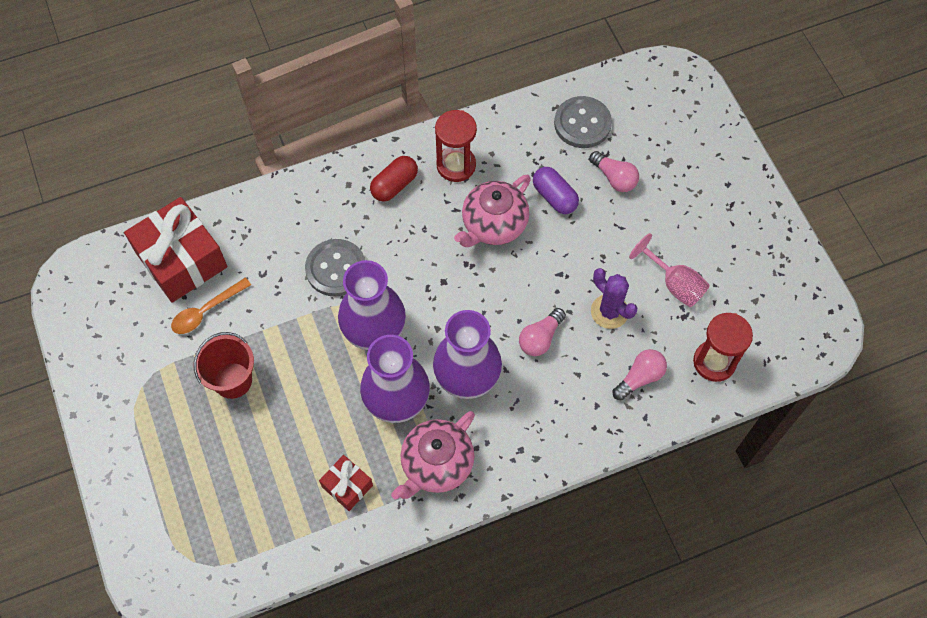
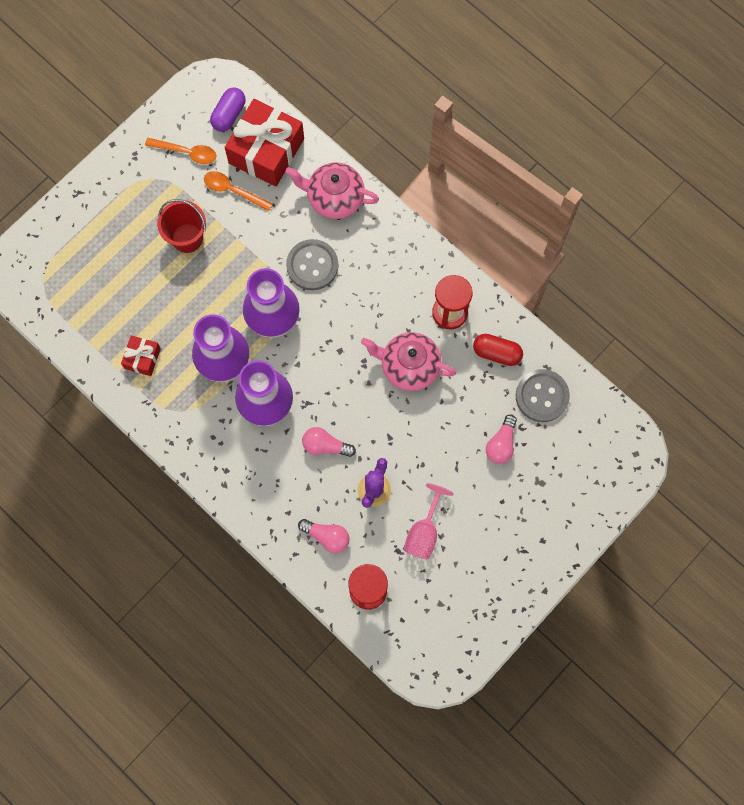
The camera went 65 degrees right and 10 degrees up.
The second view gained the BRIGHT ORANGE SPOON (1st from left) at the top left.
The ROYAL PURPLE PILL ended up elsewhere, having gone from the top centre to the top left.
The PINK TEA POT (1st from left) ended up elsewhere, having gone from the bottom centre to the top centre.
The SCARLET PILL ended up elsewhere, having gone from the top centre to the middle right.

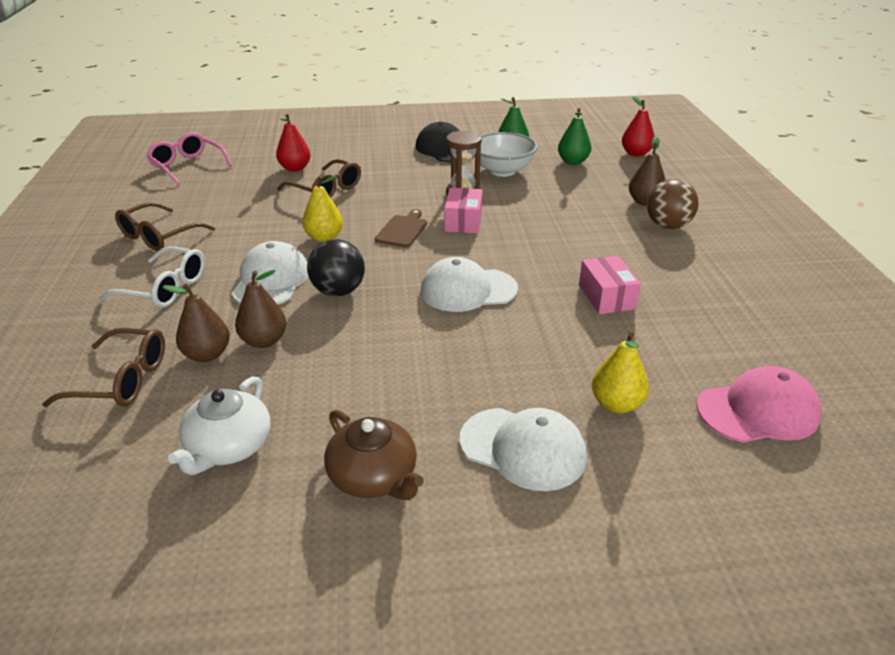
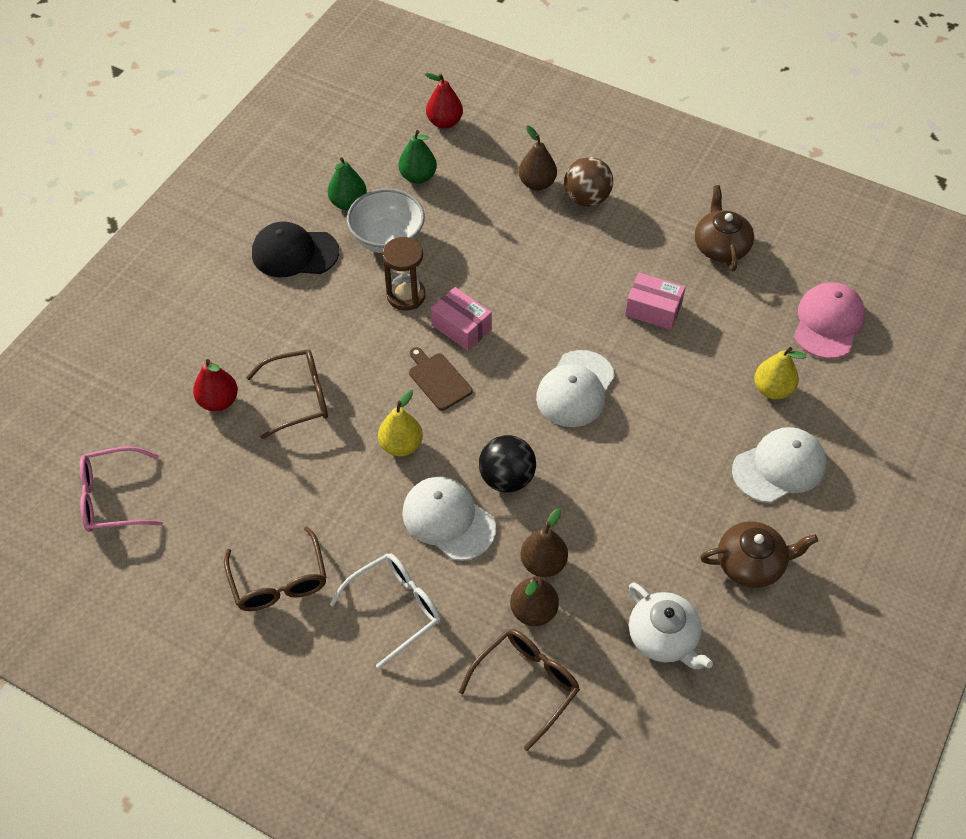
The camera went 55 degrees left and 20 degrees up.
The second view gained the RUSSET TEA POT (1st from left) at the top right.

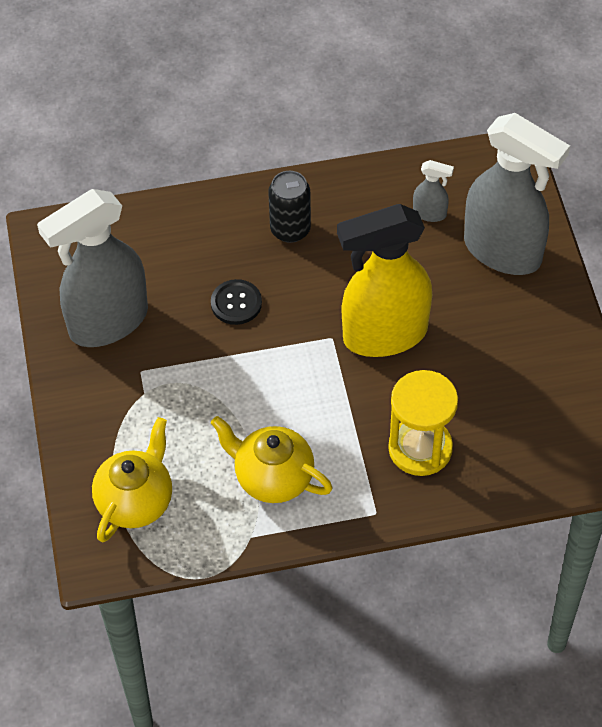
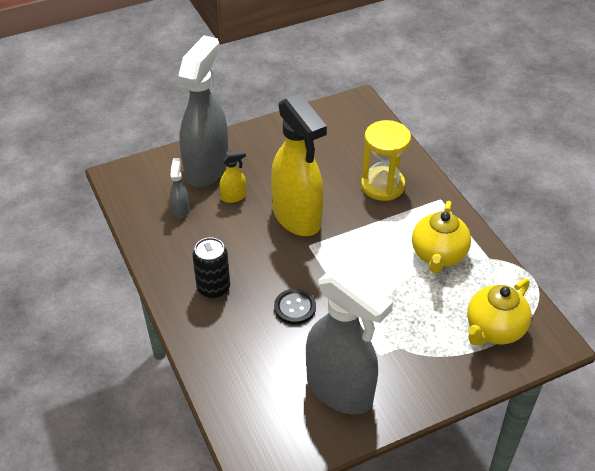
The camera went 105 degrees left and 10 degrees down.
The second view gained the YELLOW SPRAYER (1st from left) at the centre.
The YELLOW TEA POT (1st from left in the first image) at the middle left ended up facing another way, 60 degrees counterclockwise from before.

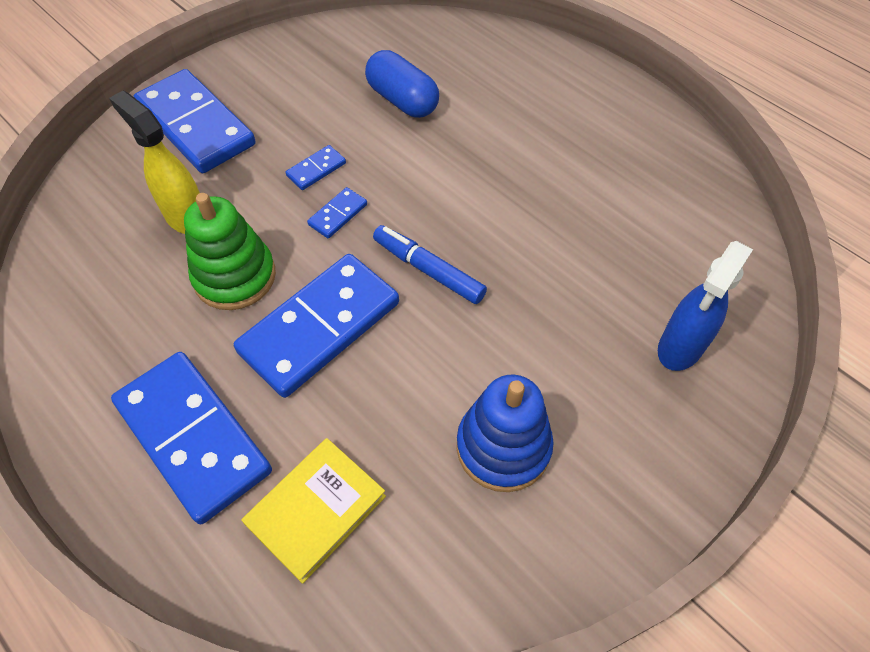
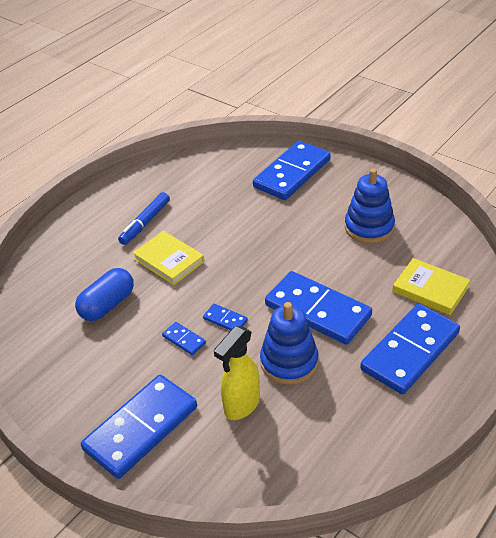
The camera went 95 degrees left and 15 degrees down.
The ROYAL BLUE MARKER PEN ended up elsewhere, having gone from the centre to the middle left.
The second view gained the YELLOW HARDBACK (1st from left) at the centre.
Where the ROYAL BLUE SPRAYER stood at the middle right, the ROYAL BLUE DOMINO (4th from left) came to stand at the top centre.
What was the LEAF-GREEN STACKING TOY at the middle left turned into the ROYAL BLUE STACKING TOY (1st from left) at the centre.

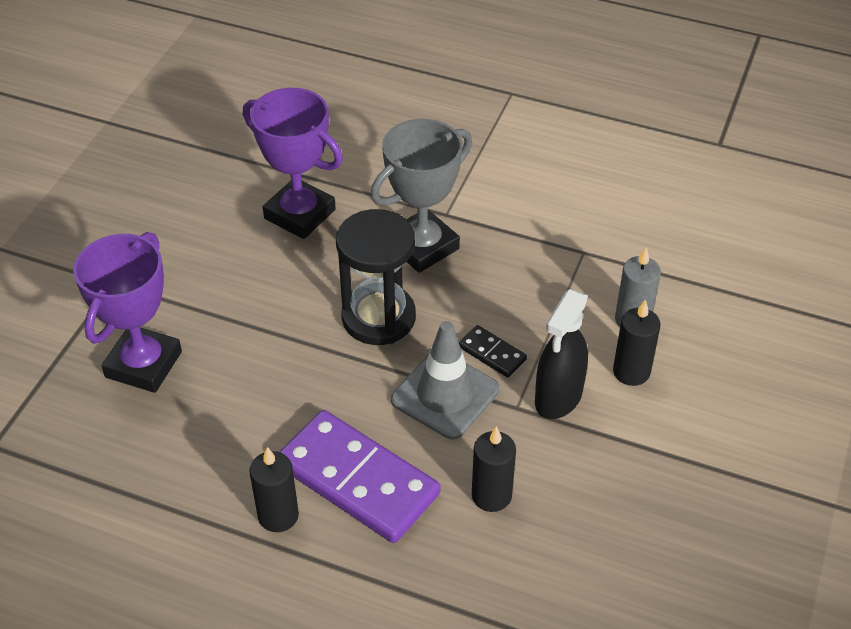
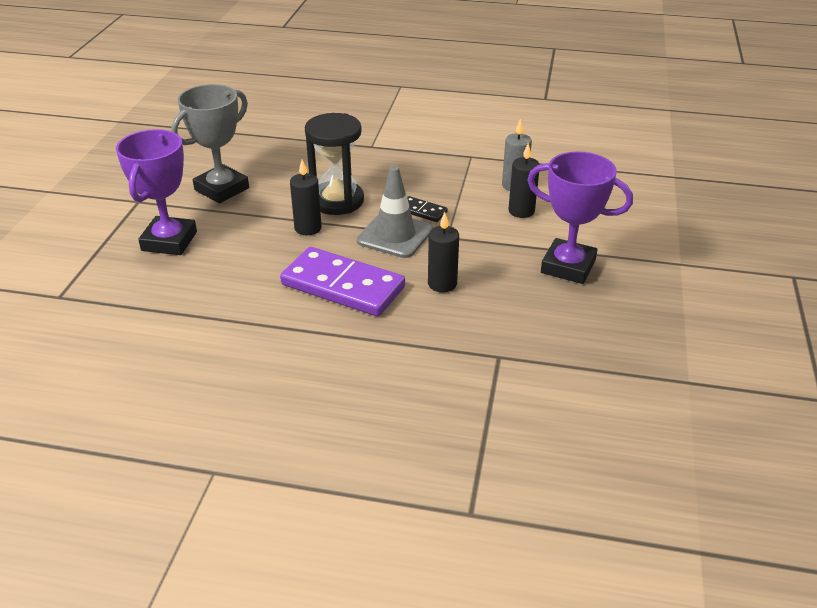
The camera went 10 degrees left and 10 degrees down.
The GRAY PRIZE CUP ended up elsewhere, having gone from the top centre to the top left.
The EBONY CANDLE (1st from left) ended up elsewhere, having gone from the bottom left to the top centre.
The ROYAL PURPLE PRIZE CUP (2nd from left) ended up elsewhere, having gone from the top centre to the middle right.
The second view lost the EBONY SPRAYER at the centre.

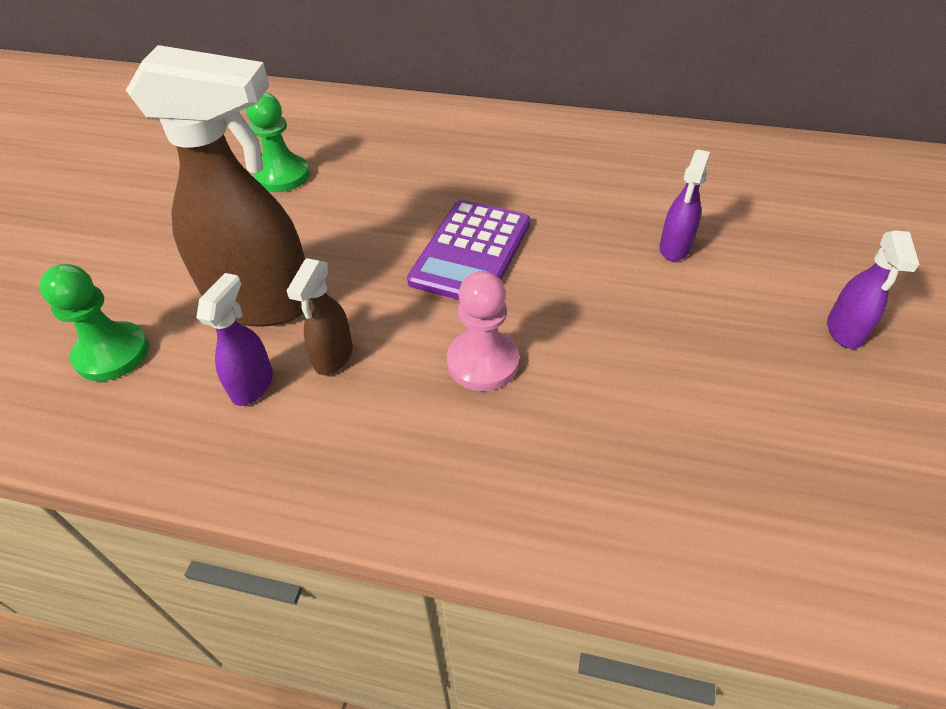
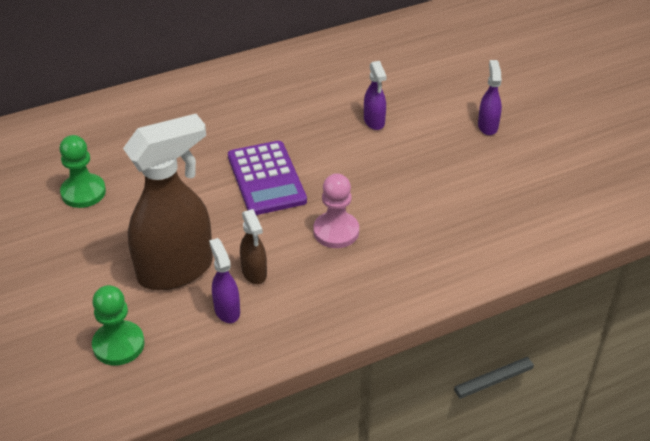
The camera went 40 degrees left and 5 degrees down.
The ROYAL PURPLE SPRAYER (3rd from left) at the middle right ended up facing another way, 150 degrees counterclockwise from before.

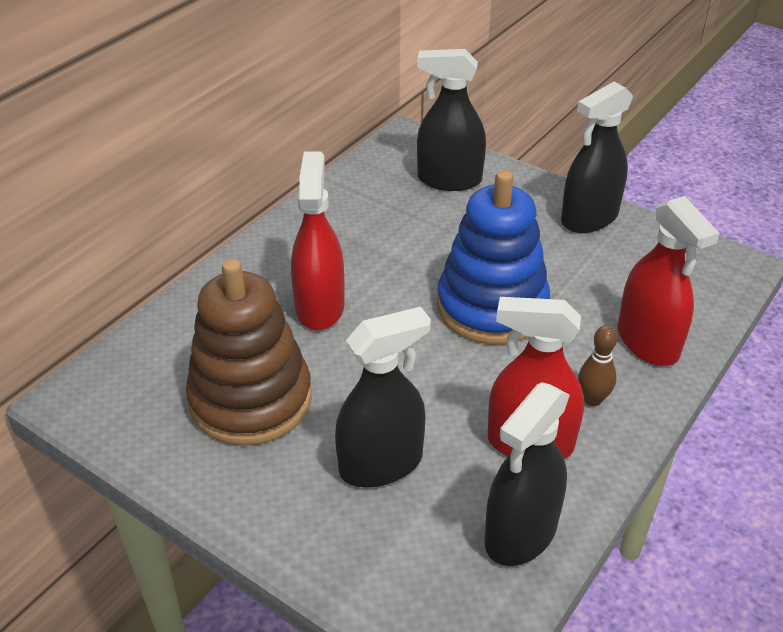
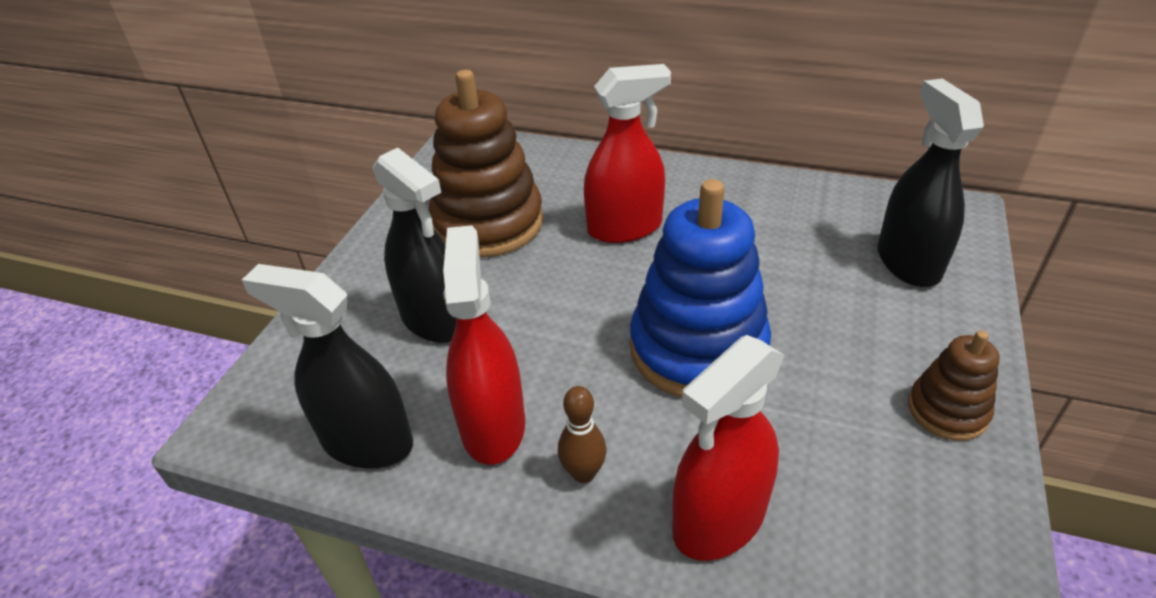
The camera went 75 degrees right and 0 degrees up.
Where the EBONY SPRAYER (4th from left) stood at the top right, the RUSSET STACKING TOY (2nd from left) came to stand at the middle right.

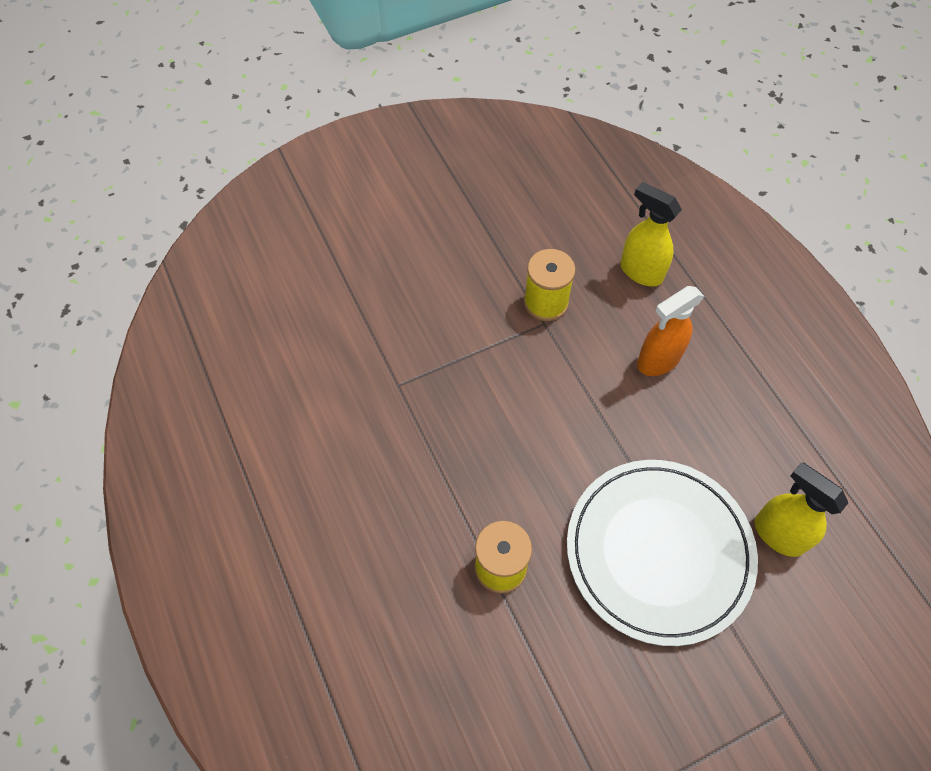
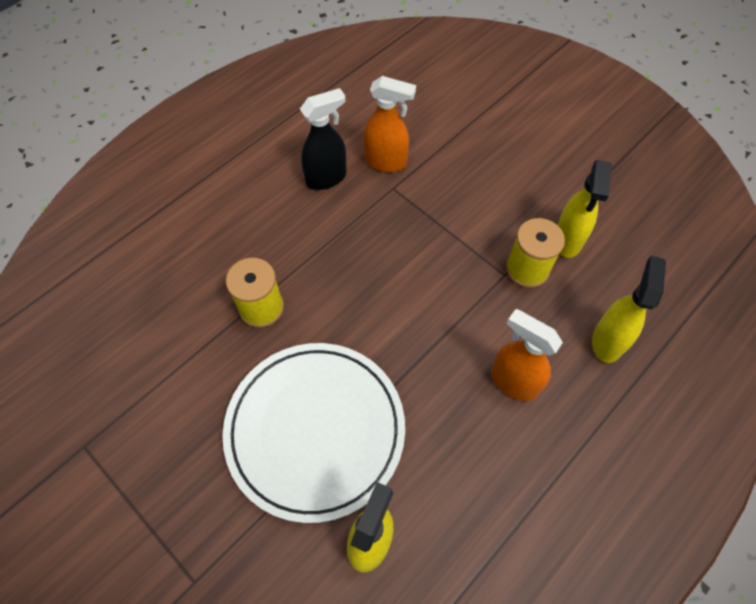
The camera went 70 degrees right and 0 degrees up.
The second view gained the EBONY SPRAYER at the top centre.
The second view gained the BRIGHT ORANGE SPRAYER (1st from left) at the top centre.
The second view gained the YELLOW SPRAYER (2nd from left) at the middle right.

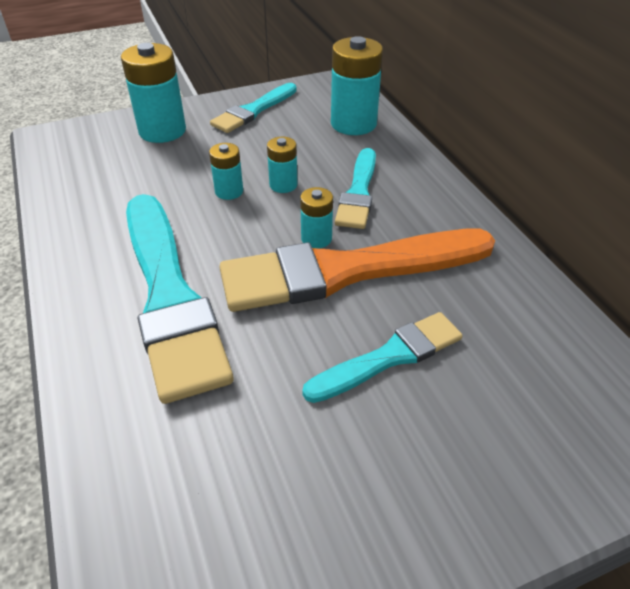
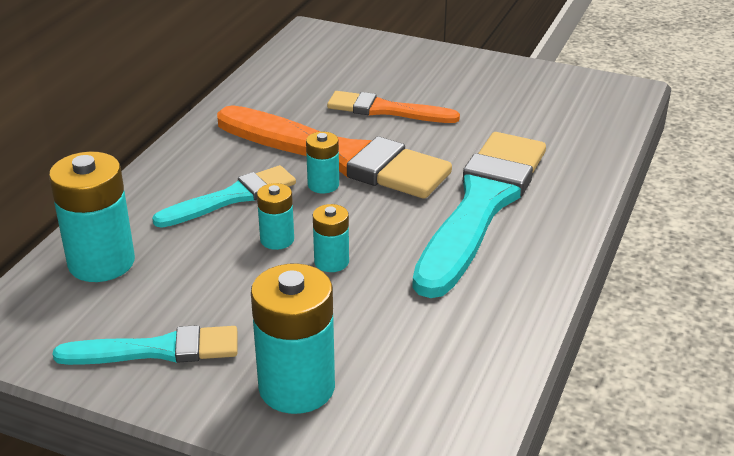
The camera went 135 degrees left and 10 degrees down.
What was the TEAL BRUSH (4th from left) at the centre turned into the BRIGHT ORANGE BRUSH (2nd from left) at the top centre.

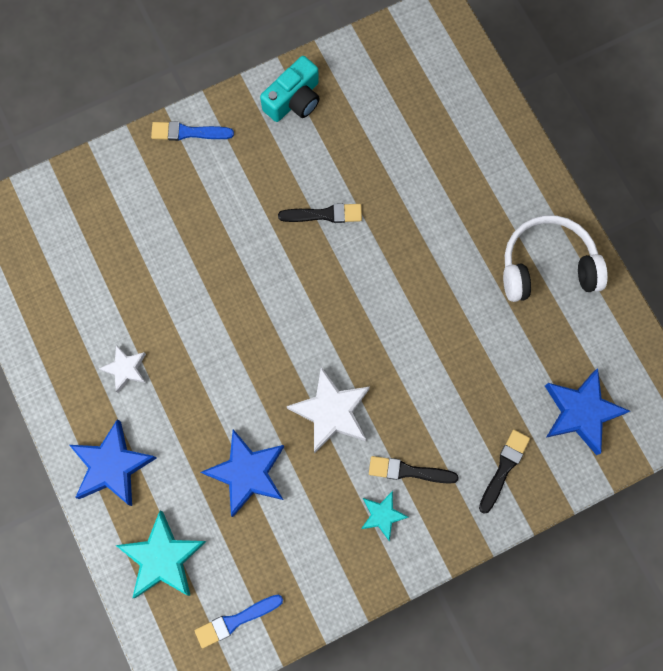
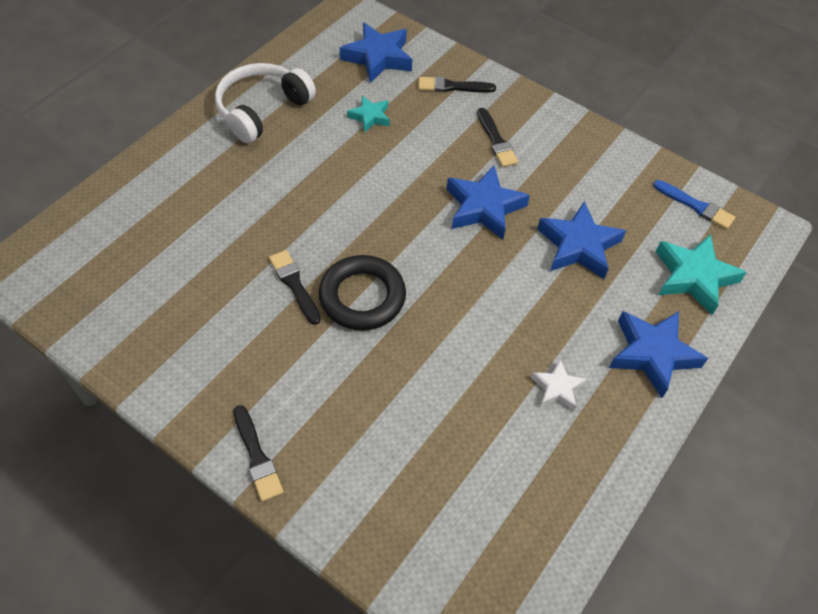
The camera went 120 degrees left and 20 degrees down.
The PURE WHITE HEADPHONES at the middle right ended up facing another way, 75 degrees clockwise from before.
What was the ROYAL BLUE BRUSH (1st from left) at the top left turned into the EBONY BRUSH (1st from left) at the bottom left.
The second view gained the EBONY RING at the centre.
The TEAL STAR SHAPE (2nd from left in the first image) ended up elsewhere, having gone from the bottom centre to the top centre.
What was the PURE WHITE STAR SHAPE (2nd from left) at the centre turned into the ROYAL BLUE STAR SHAPE (2nd from left) at the top centre.
The second view lost the TEAL CAMERA at the top centre.

